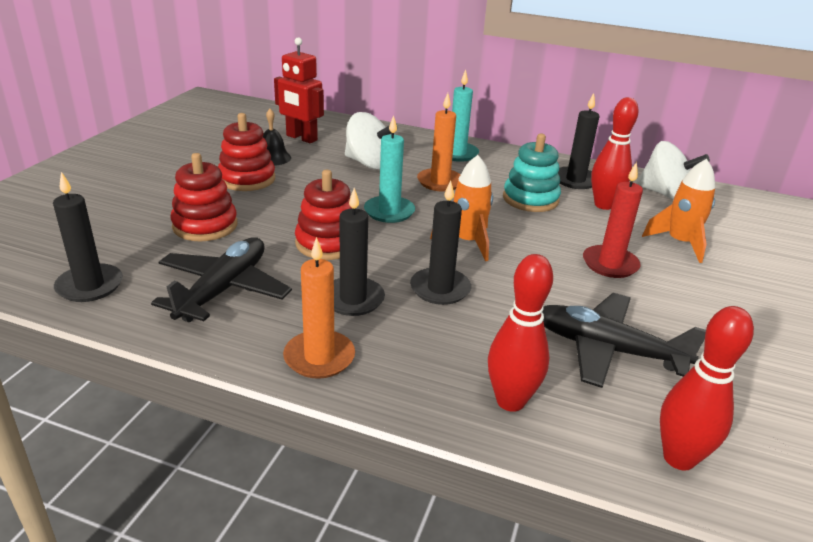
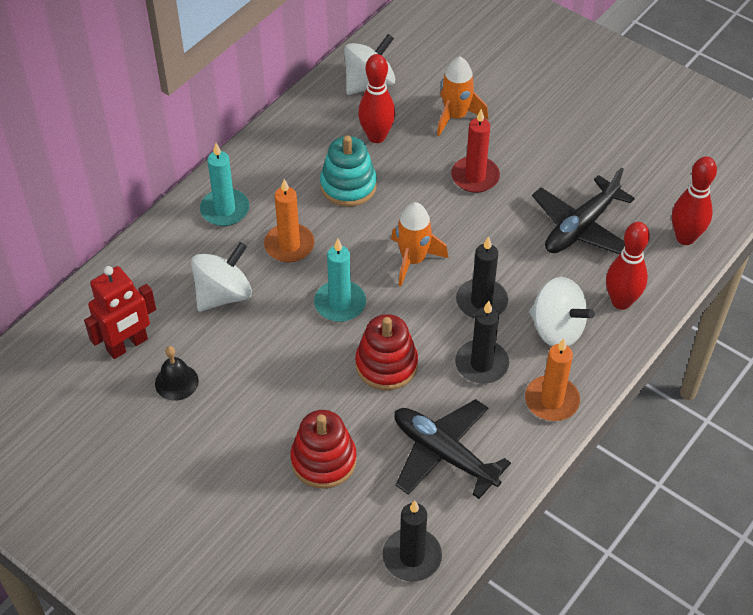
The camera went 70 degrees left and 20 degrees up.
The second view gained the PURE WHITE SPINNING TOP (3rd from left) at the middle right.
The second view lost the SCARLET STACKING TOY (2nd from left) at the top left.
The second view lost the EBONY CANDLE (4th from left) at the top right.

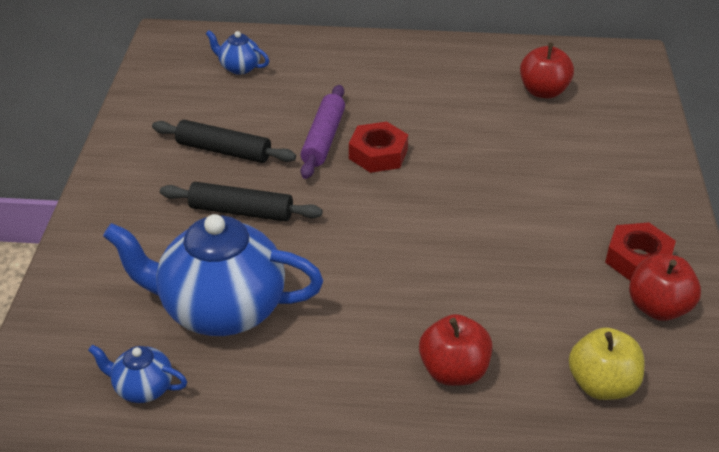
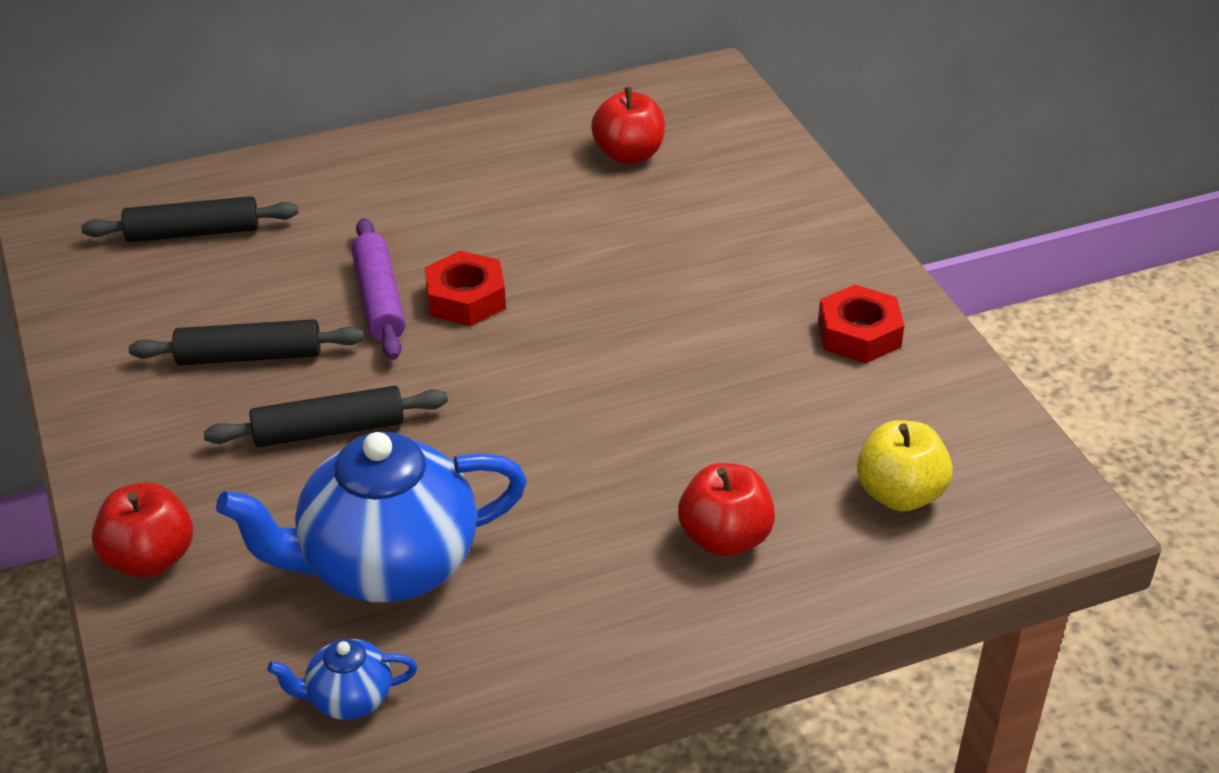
The camera went 25 degrees left and 0 degrees up.
Where the ROYAL BLUE TEA POT (3rd from left) stood at the top left, the EBONY DOUGH ROLLER (1st from left) came to stand at the top left.
The SCARLET APPLE (3rd from left in the first image) ended up elsewhere, having gone from the middle right to the bottom left.

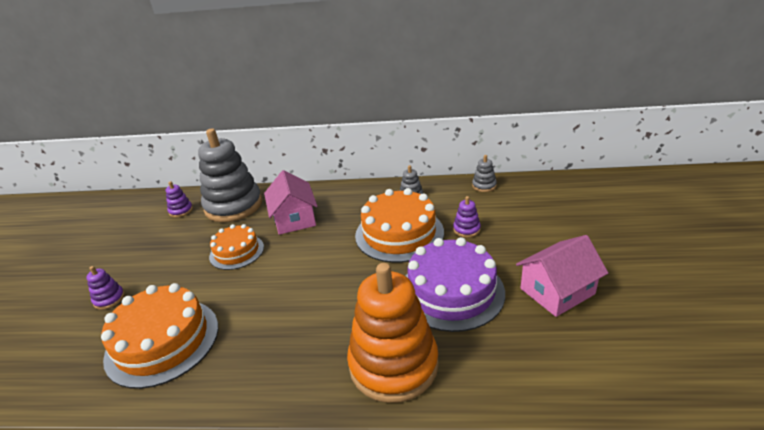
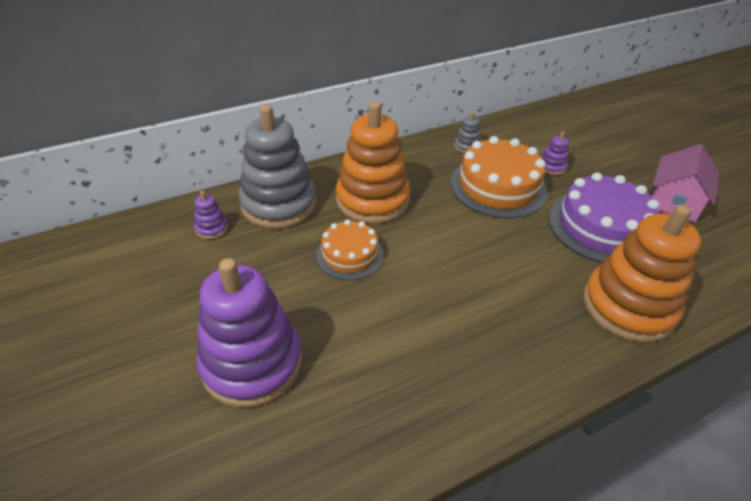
The camera went 35 degrees left and 10 degrees up.
The size of the ROYAL PURPLE STACKING TOY (1st from left in the first image) at the bottom left changed by a factor of 2.45.
Where the PINK COTTAGE (1st from left) stood at the centre, the BRIGHT ORANGE STACKING TOY (1st from left) came to stand at the top centre.
The second view lost the BRIGHT ORANGE GATEAU (1st from left) at the bottom left.
The second view lost the GRAY STACKING TOY (3rd from left) at the centre.

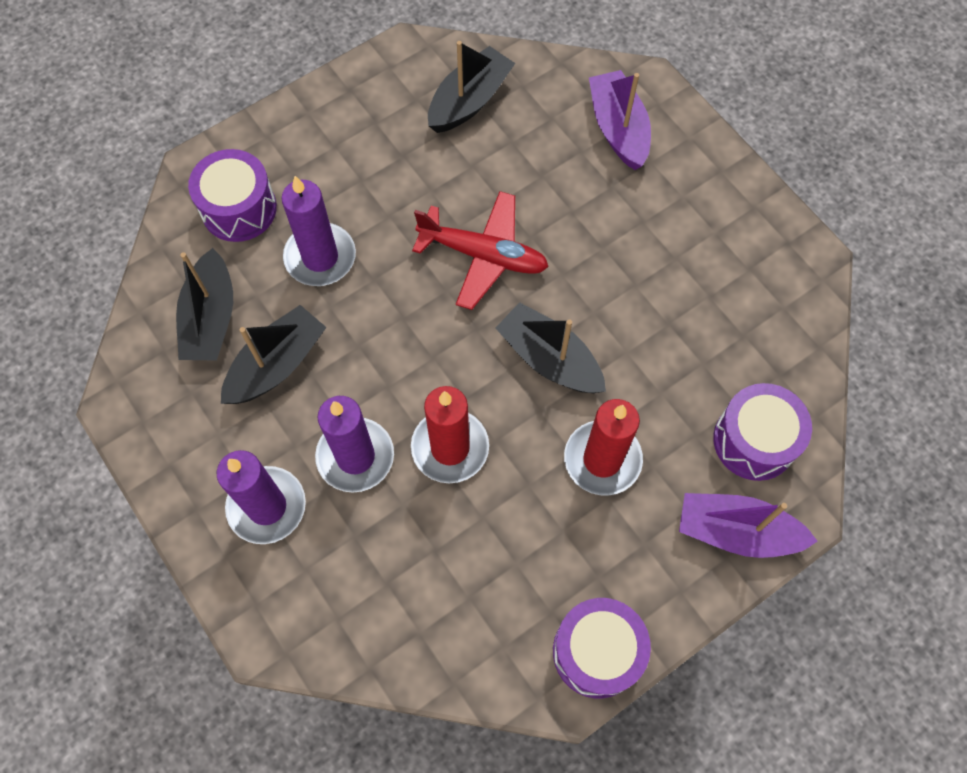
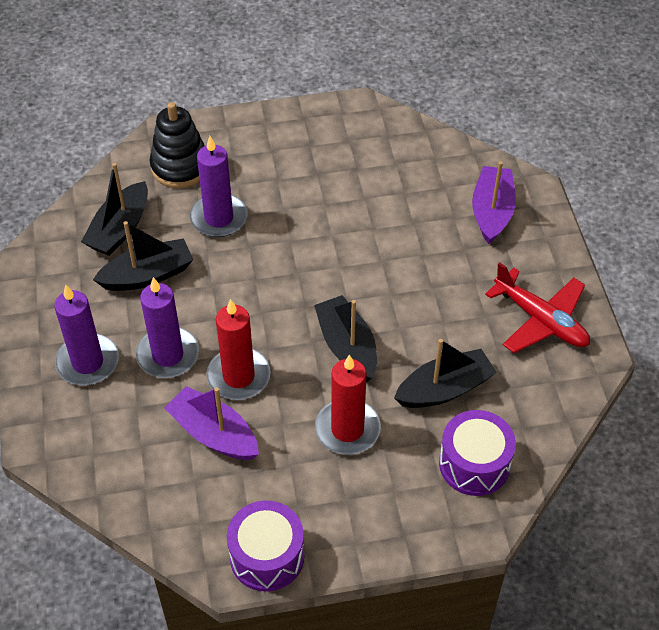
The camera went 25 degrees right and 15 degrees down.
Where the ROYAL PURPLE TOY DRUM (1st from left) stood at the top left, the EBONY STACKING TOY came to stand at the top left.
The ROYAL PURPLE BOAT (2nd from left in the first image) ended up elsewhere, having gone from the bottom right to the bottom left.
The EBONY BOAT (3rd from left in the first image) ended up elsewhere, having gone from the top centre to the middle right.
The SCARLET TOY PLANE ended up elsewhere, having gone from the top centre to the middle right.

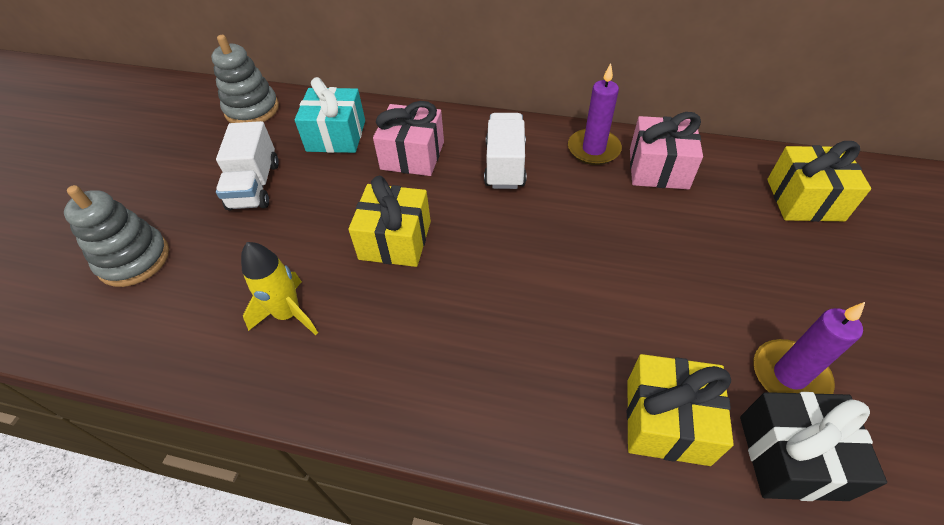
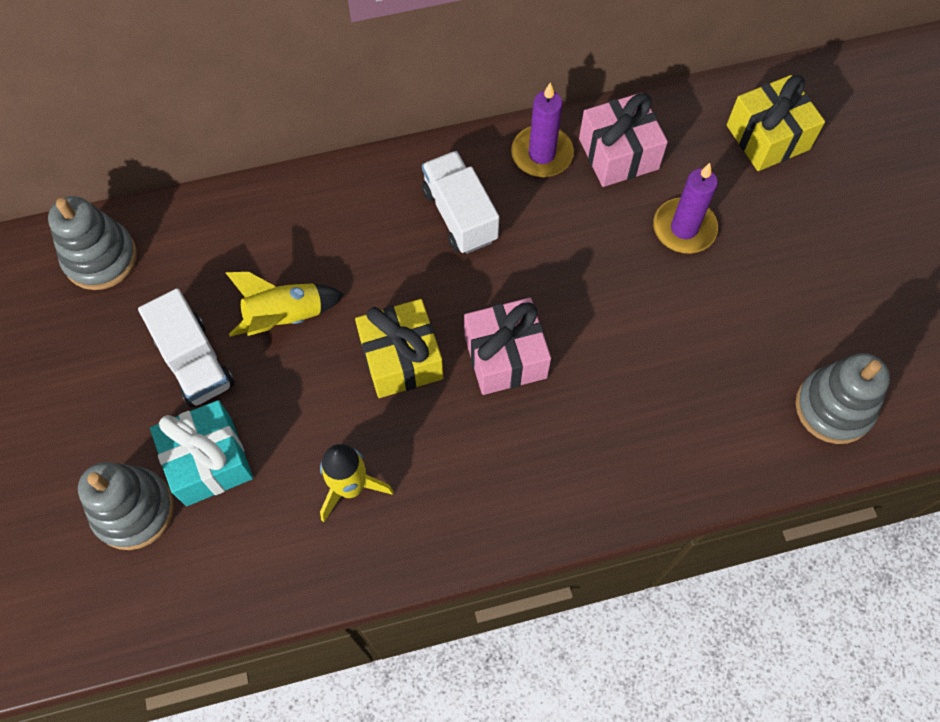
The camera went 30 degrees left and 15 degrees up.
The TEAL PRESENT ended up elsewhere, having gone from the top centre to the middle left.
The second view gained the YELLOW TOY ROCKET (1st from left) at the middle left.
The PINK PRESENT (1st from left) ended up elsewhere, having gone from the top centre to the centre.
The ROYAL PURPLE CANDLE (2nd from left) ended up elsewhere, having gone from the middle right to the top right.
Where the EBONY PRESENT stood at the bottom right, the GRAY STACKING TOY (3rd from left) came to stand at the middle right.
The second view lost the YELLOW PRESENT (2nd from left) at the bottom right.

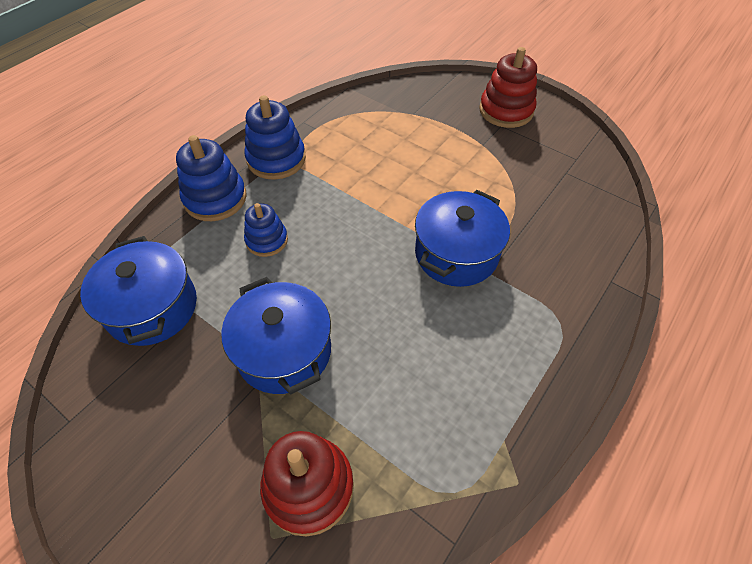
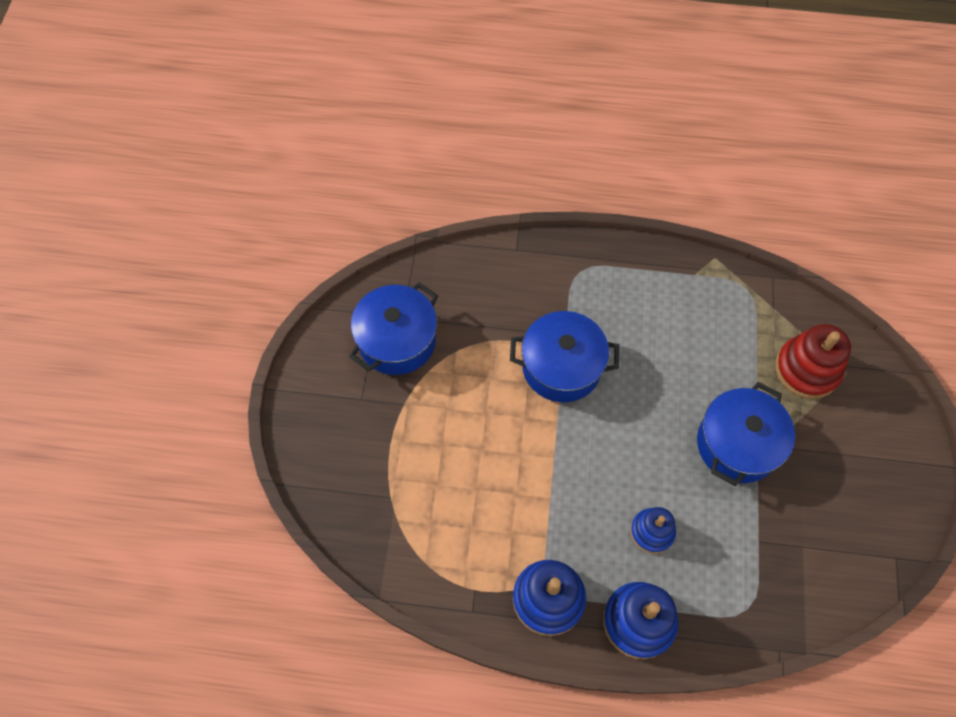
The camera went 120 degrees left and 10 degrees up.
The ROYAL BLUE STOCKPOT (1st from left) ended up elsewhere, having gone from the middle left to the centre.
The second view lost the SCARLET STACKING TOY (2nd from left) at the top right.

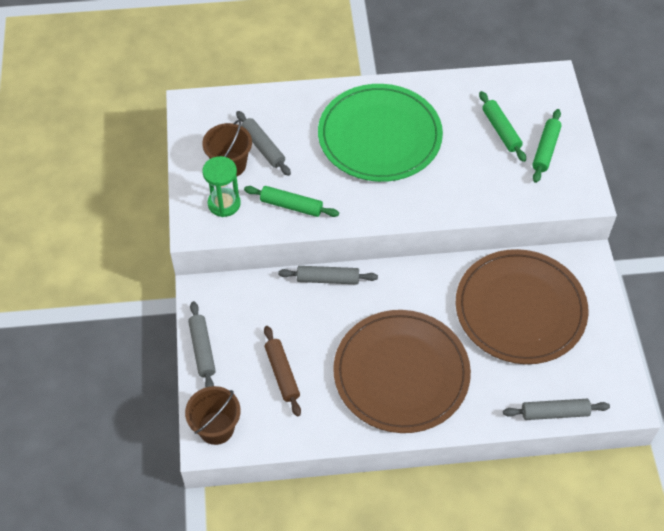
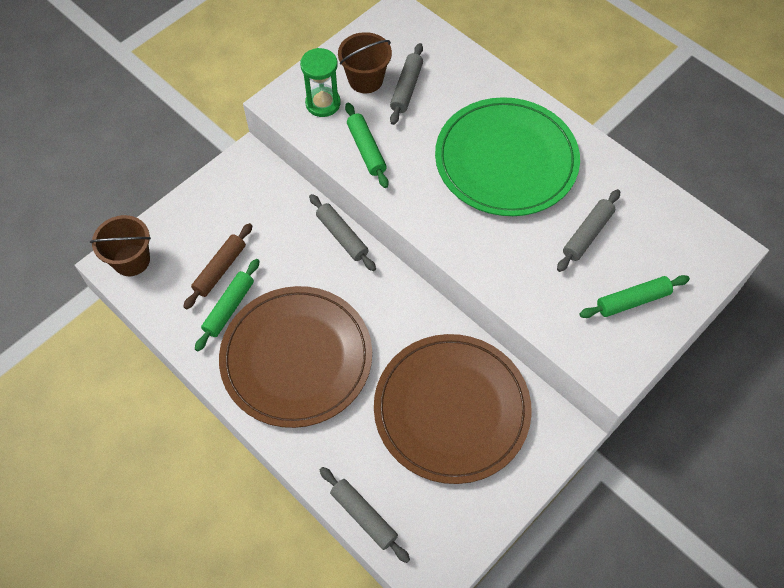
The camera went 50 degrees right and 5 degrees up.
The LEAF-GREEN DOUGH ROLLER (2nd from left in the first image) ended up elsewhere, having gone from the top right to the middle left.
The GRAY DOUGH ROLLER (1st from left in the first image) ended up elsewhere, having gone from the middle left to the middle right.

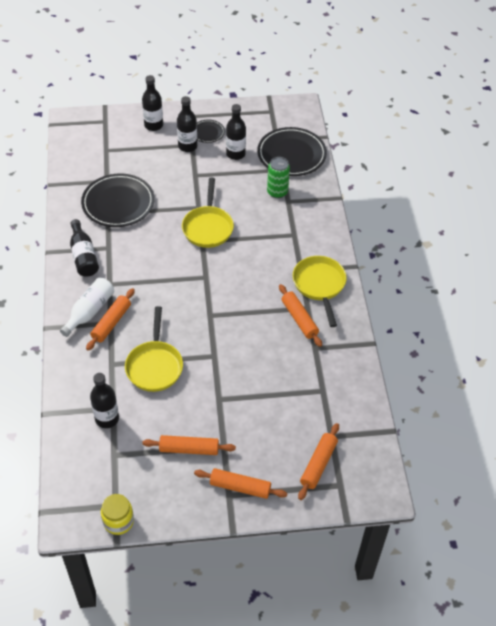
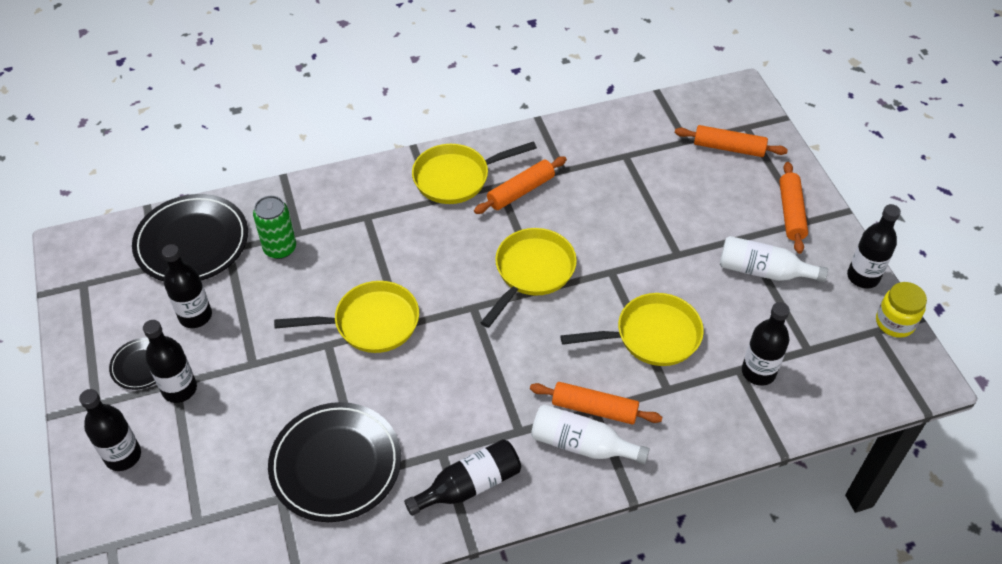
The camera went 100 degrees left and 0 degrees up.
The second view gained the YELLOW SKILLET (3rd from left) at the centre.
Where the BRIGHT ORANGE DOUGH ROLLER (2nd from left) stood at the bottom centre, the PURE WHITE BOTTLE (2nd from left) came to stand at the middle right.
The second view gained the EBONY BOTTLE (6th from left) at the middle right.

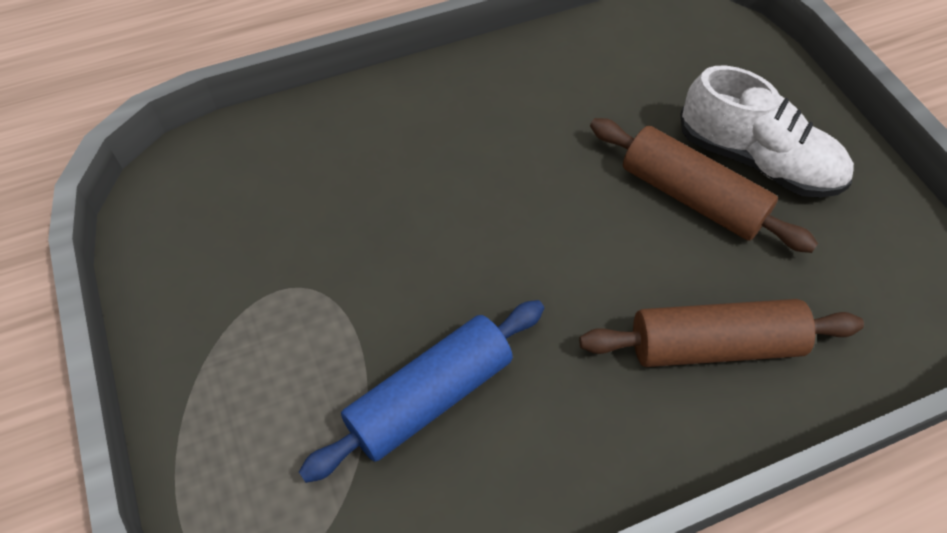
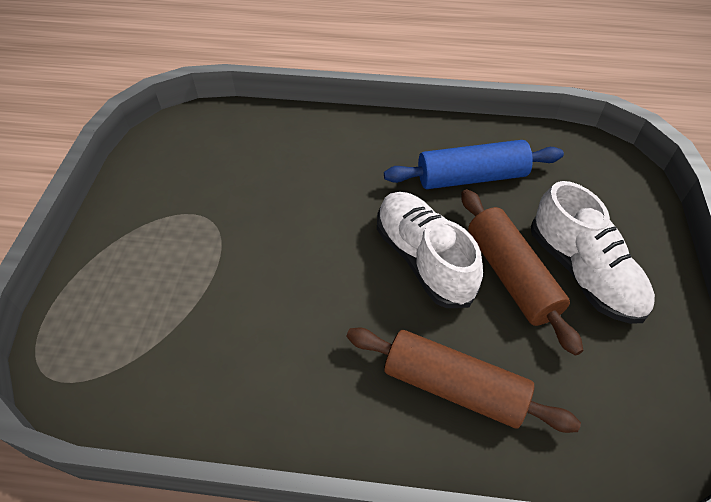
The camera went 30 degrees right and 5 degrees down.
The second view gained the PURE WHITE LACE-UP SHOE (1st from left) at the centre.
The ROYAL BLUE DOUGH ROLLER ended up elsewhere, having gone from the bottom centre to the top right.

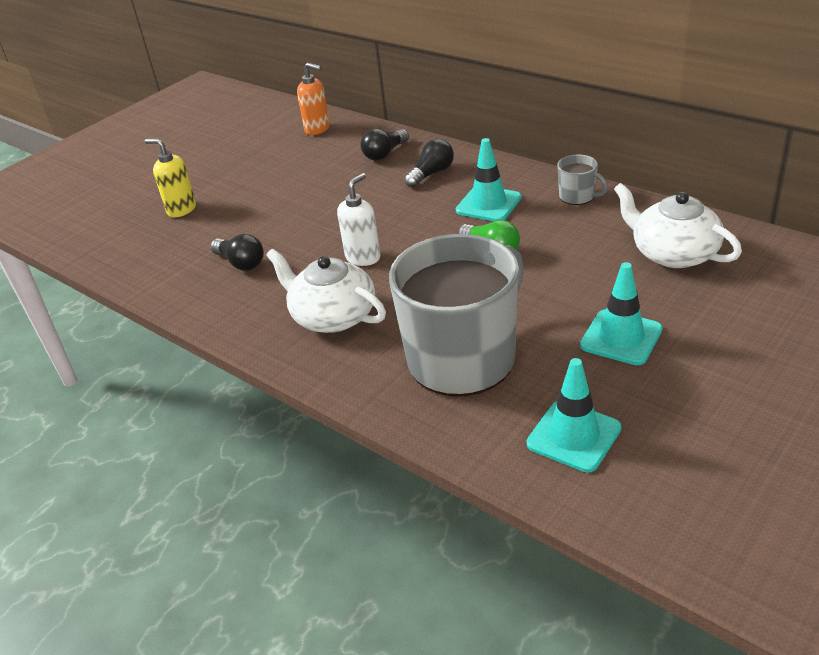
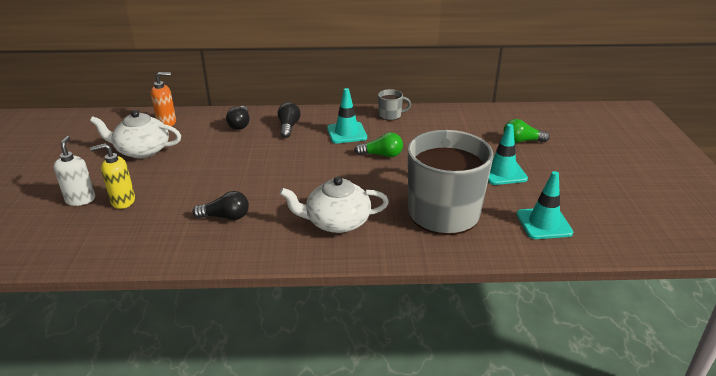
The camera went 45 degrees left and 5 degrees down.
The PURE WHITE SOAP PUMP ended up elsewhere, having gone from the centre to the middle left.
The PURE WHITE TEA POT (2nd from left in the first image) ended up elsewhere, having gone from the middle right to the middle left.
The second view gained the LEAF-GREEN LIGHTBULB (2nd from left) at the middle right.

